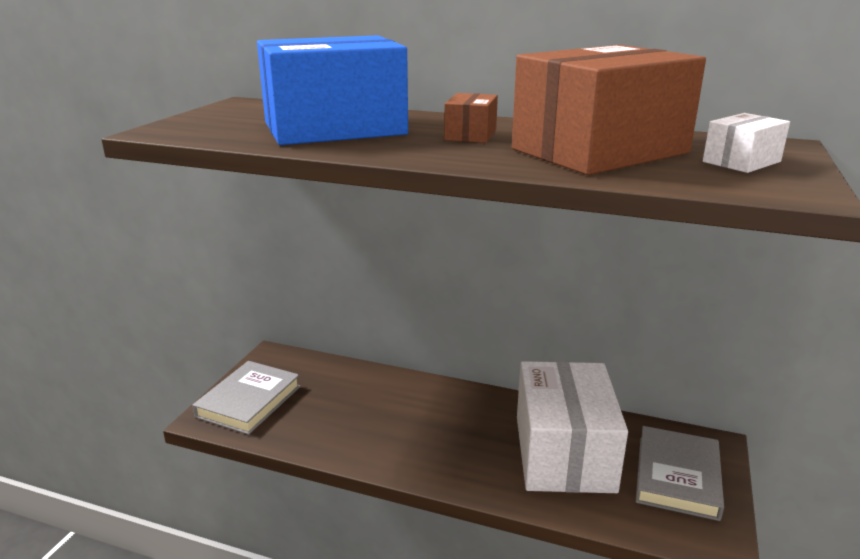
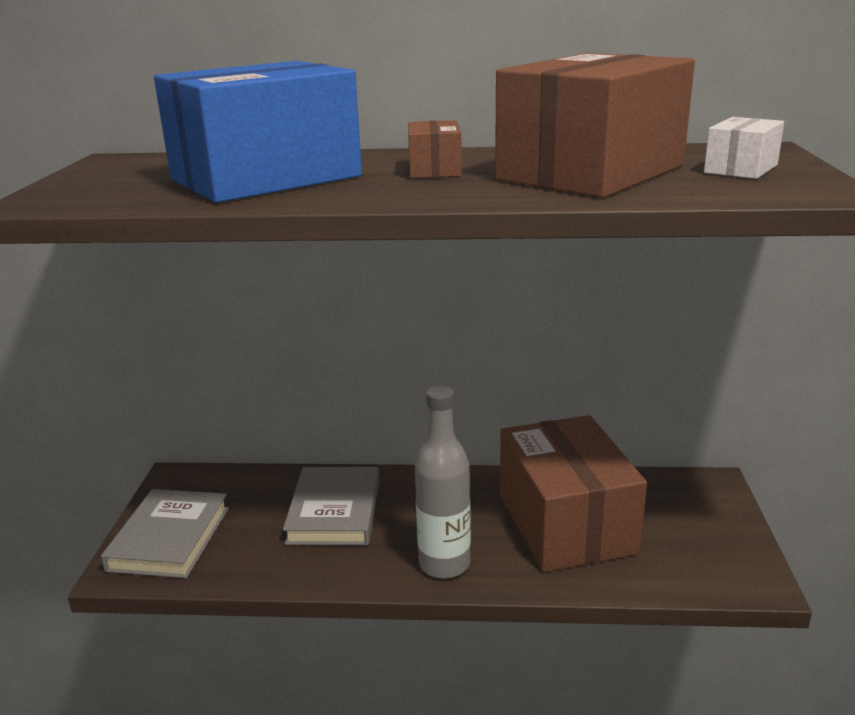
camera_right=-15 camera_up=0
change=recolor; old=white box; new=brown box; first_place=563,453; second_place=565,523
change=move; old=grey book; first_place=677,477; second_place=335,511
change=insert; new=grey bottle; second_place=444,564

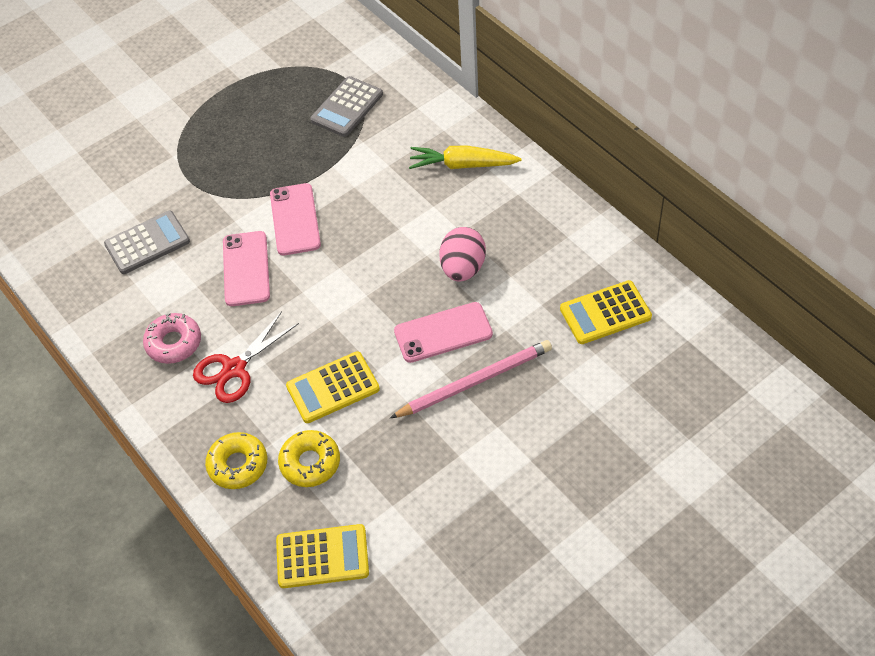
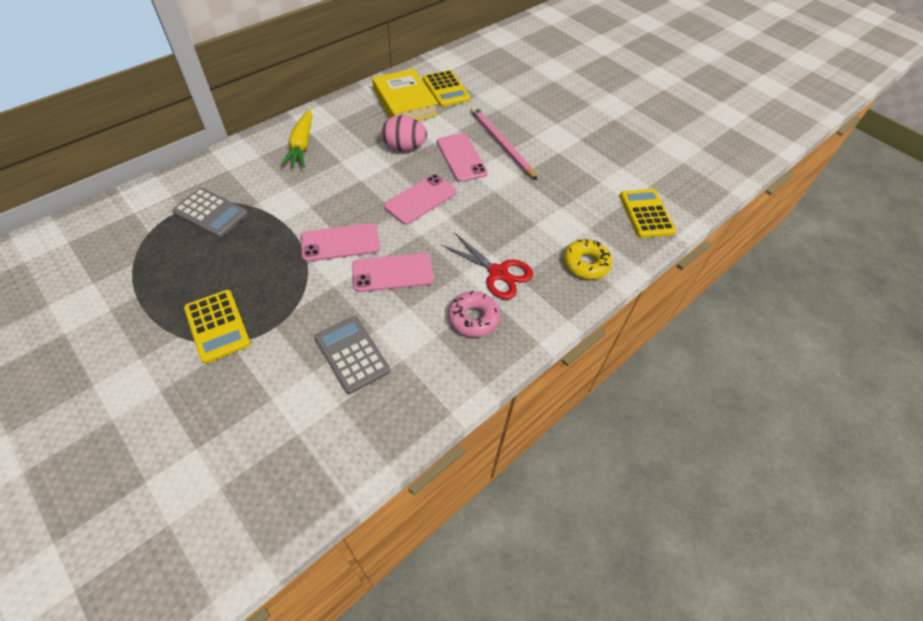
camera_right=-100 camera_up=0
change=delete; old=yellow donut; first_place=310,463
change=move; old=yellow calculator; first_place=333,388; second_place=217,326
change=insert; new=yellow book; second_place=405,102
change=insert; new=pink phone; second_place=420,199

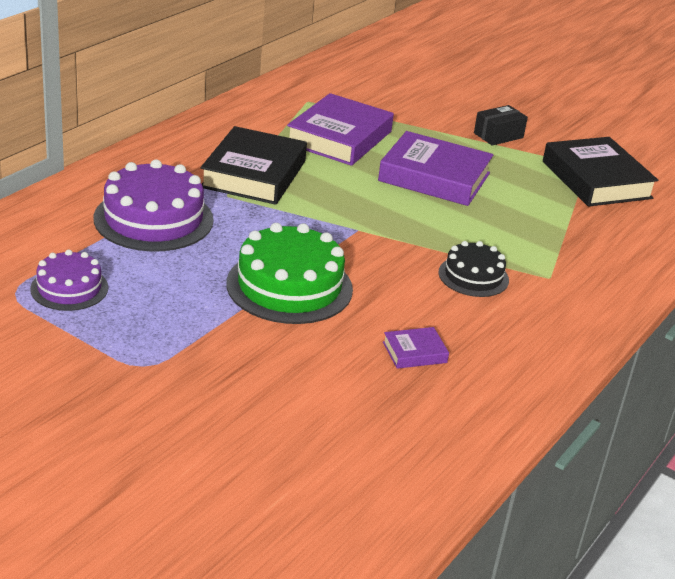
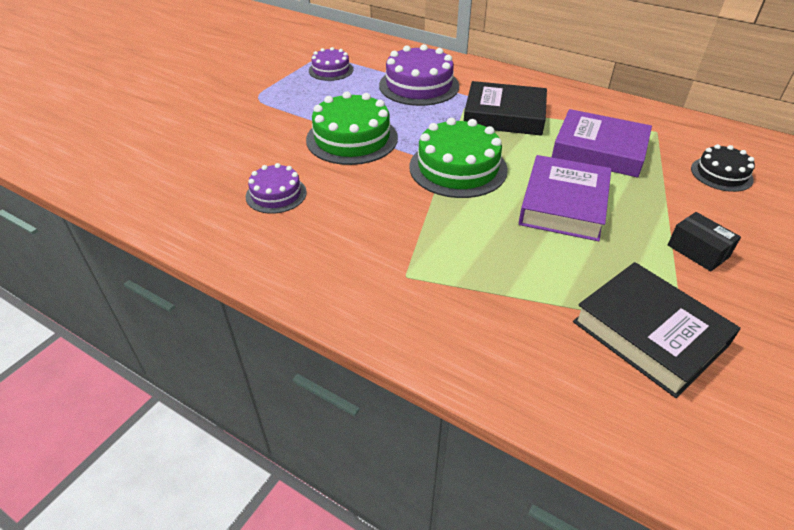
camera_right=90 camera_up=10
change=replace; old=purple book; new=purple cake; first_place=414,352; second_place=276,194
change=move; old=black cake; first_place=473,276; second_place=721,174
change=rotate; old=black book; first_place=596,180; second_place=649,333; degrees=75
change=insert; new=green cake; second_place=458,168

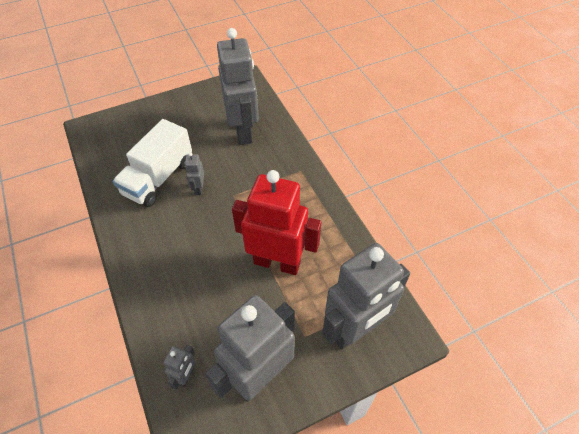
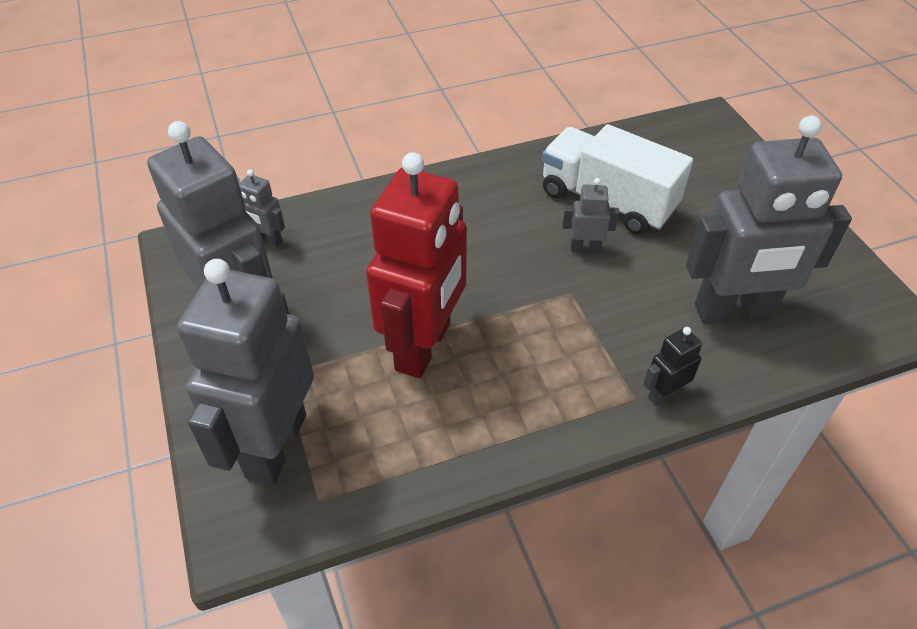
camera_right=95 camera_up=-5
change=rotate; old=grey robot; first_place=355,329; second_place=275,445; degrees=45
change=insert; new=black robot; second_place=664,394

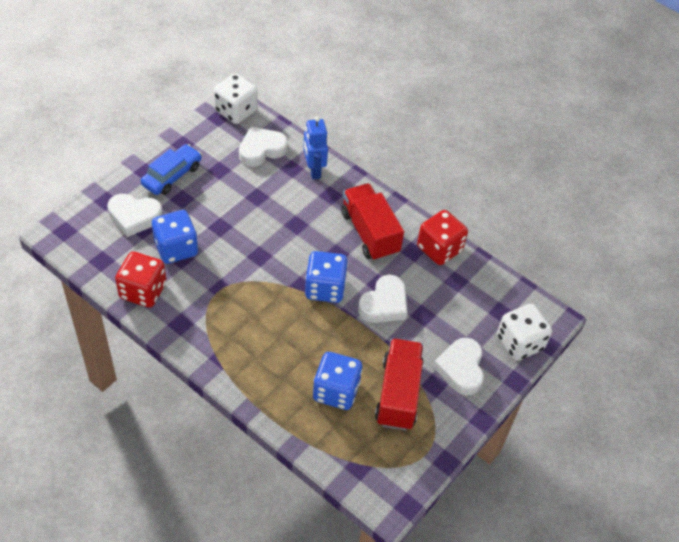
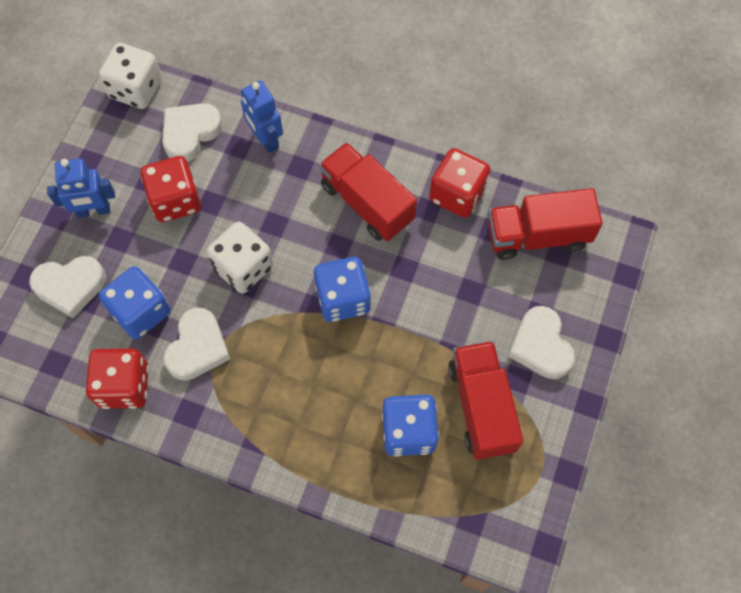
camera_right=-15 camera_up=15
change=replace; old=blue car; new=blue robot; first_place=172,175; second_place=93,211
change=move; old=white heart; first_place=384,304; second_place=198,348
change=move; old=white dice; first_place=519,343; second_place=243,267
change=insert; new=red dice; second_place=175,200
change=insert; new=red truck; second_place=537,236

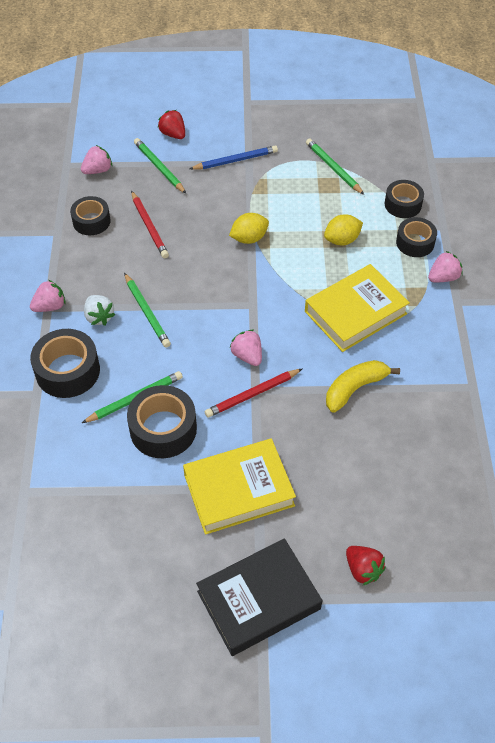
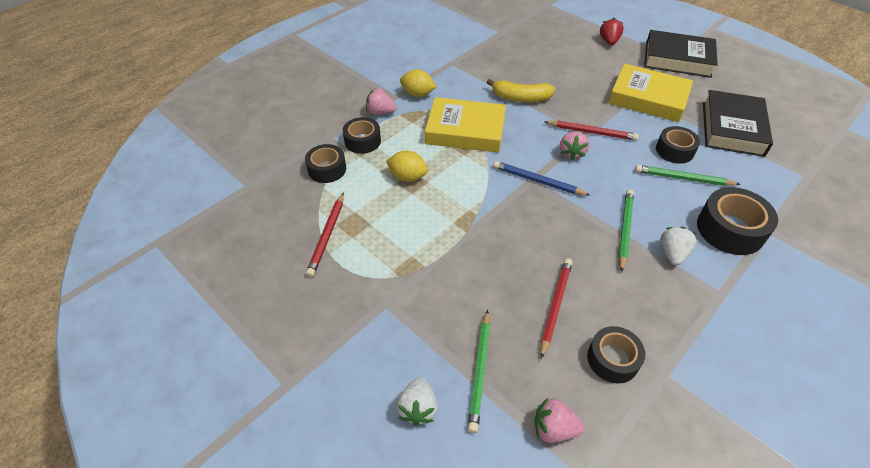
camera_right=-135 camera_up=-5
change=delete; old=pink strawberry; first_place=50,306
change=resize; old=black tape; first_place=163,429; second_place=674,150; factor=0.66
change=recolor; old=red strawberry; new=white strawberry; first_place=173,134; second_place=418,408
change=move; old=blue pencil; first_place=235,160; second_place=537,181
change=move; old=yellow lemon; first_place=249,238; second_place=418,94
change=recolor; old=green pencil; new=red pencil; first_place=333,168; second_place=327,236
change=insert; new=black book; second_place=732,128

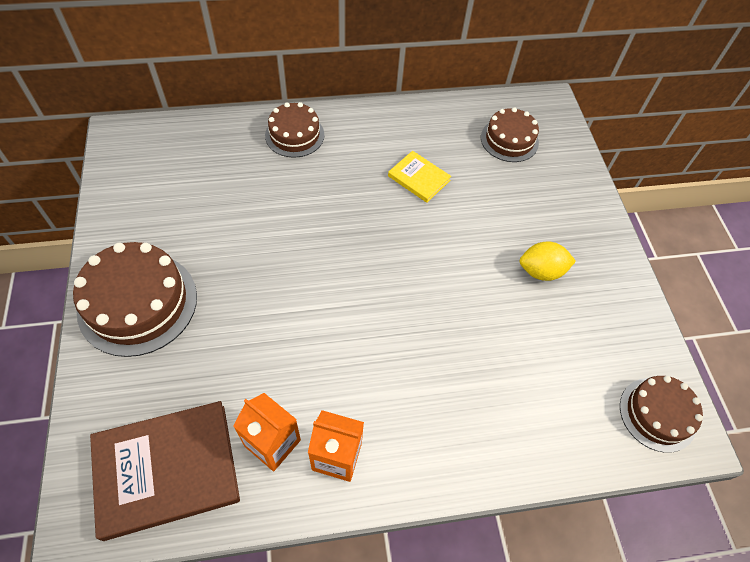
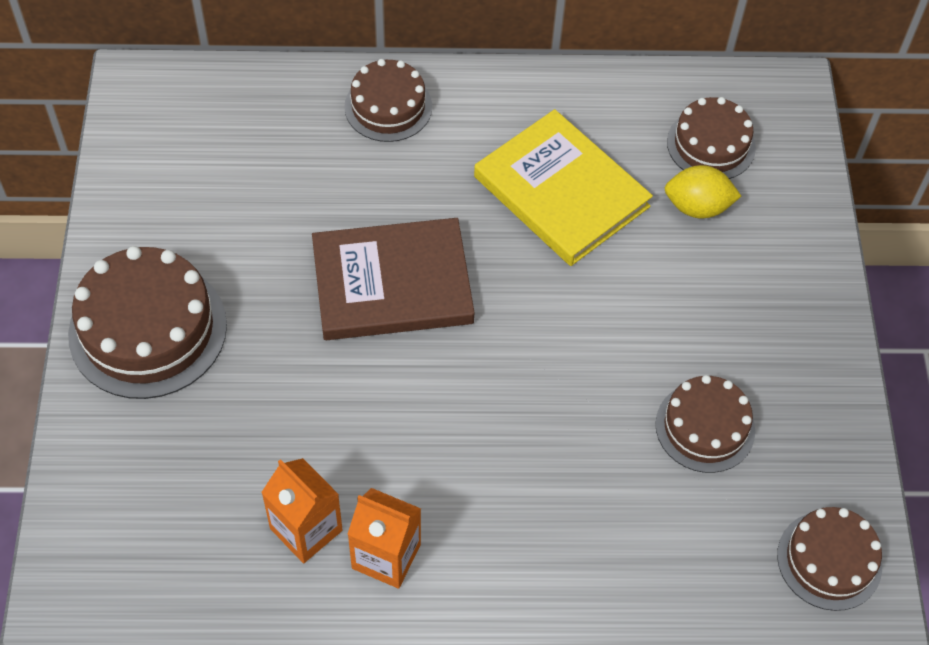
camera_right=10 camera_up=0
change=move; old=brown book; first_place=167,470; second_place=392,283
change=resize; old=yellow book; first_place=419,178; second_place=561,191; factor=1.93
change=move; old=yellow lemon; first_place=541,271; second_place=697,207
change=insert; new=brown cake; second_place=705,427

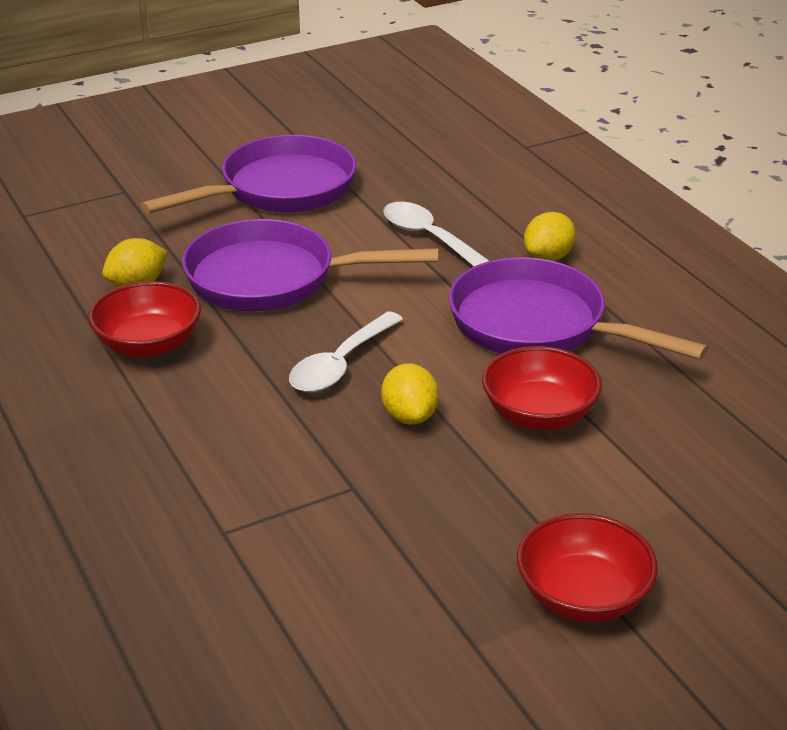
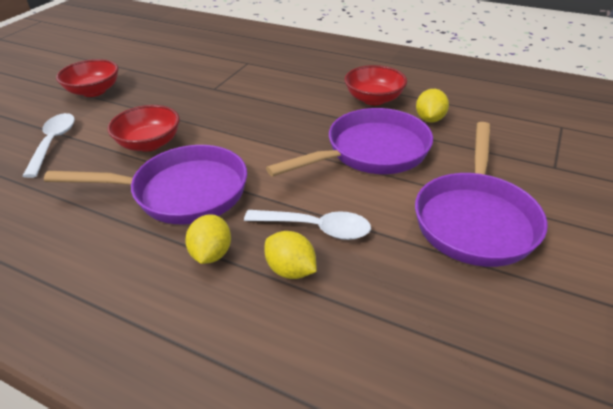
camera_right=145 camera_up=5
change=move; old=white spoon; first_place=340,364; second_place=53,143
change=move; old=yellow lemon; first_place=409,416; second_place=291,270

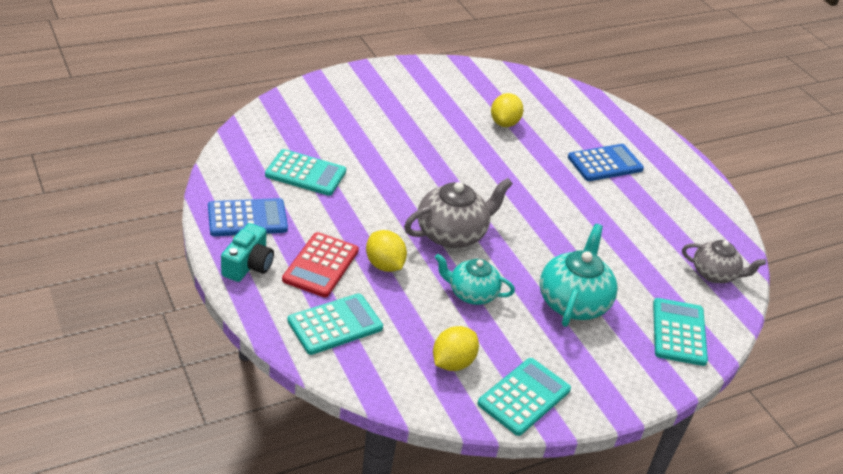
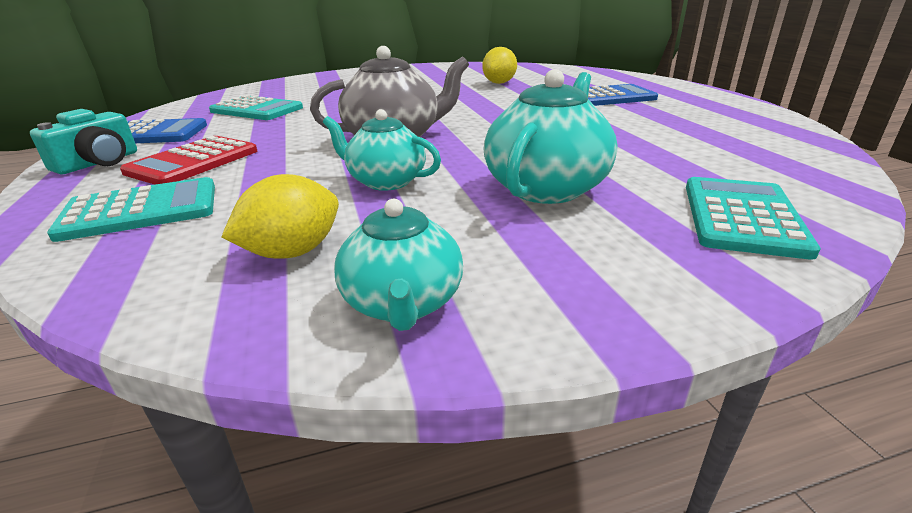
camera_right=15 camera_up=-10
change=delete; old=yellow lemon; first_place=384,265
change=replace; old=turquoise calculator; new=turquoise teapot; first_place=524,397; second_place=403,303
change=delete; old=grey teapot; first_place=714,274

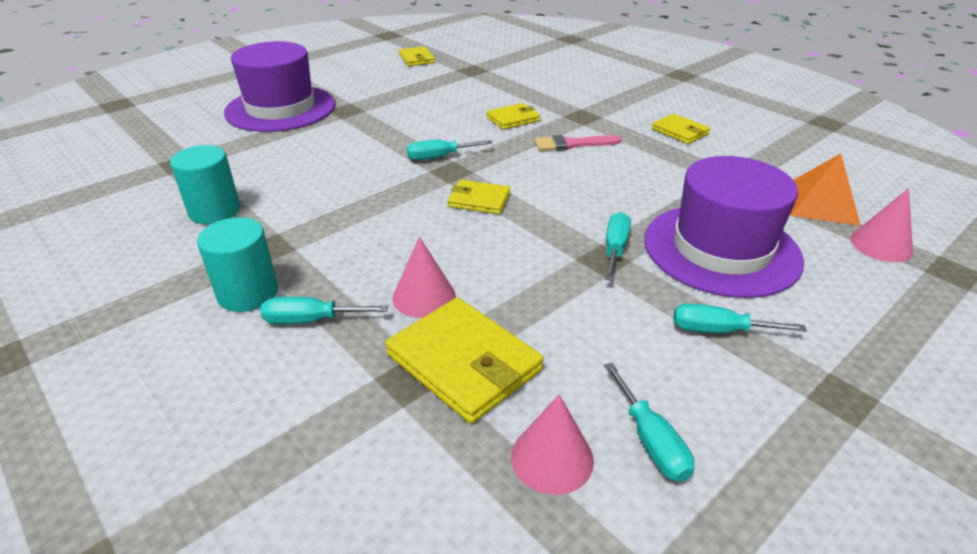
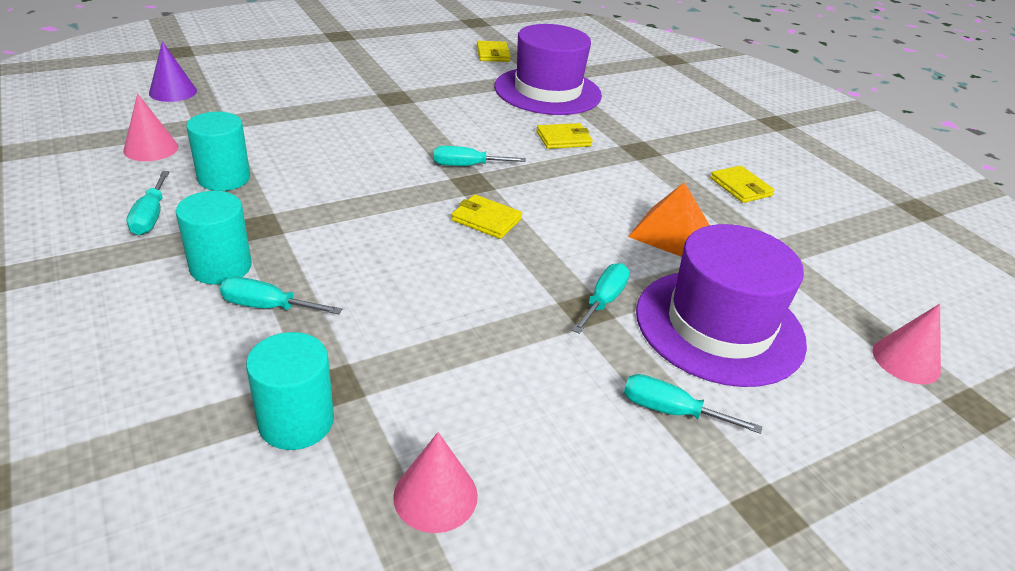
camera_right=10 camera_up=0
change=move; old=purple hat; first_place=281,108; second_place=547,91
change=delete; old=yellow wallet; first_place=464,362
change=move; old=pink cone; first_place=424,296; second_place=151,148
change=delete; old=pink brush; first_place=572,144
change=move; old=turquoise screwdriver; first_place=650,441; second_place=151,217
change=move; old=orange pyramid; first_place=821,204; second_place=670,232
change=insert; new=purple cone; second_place=173,92
change=insert; new=turquoise cylinder; second_place=296,422

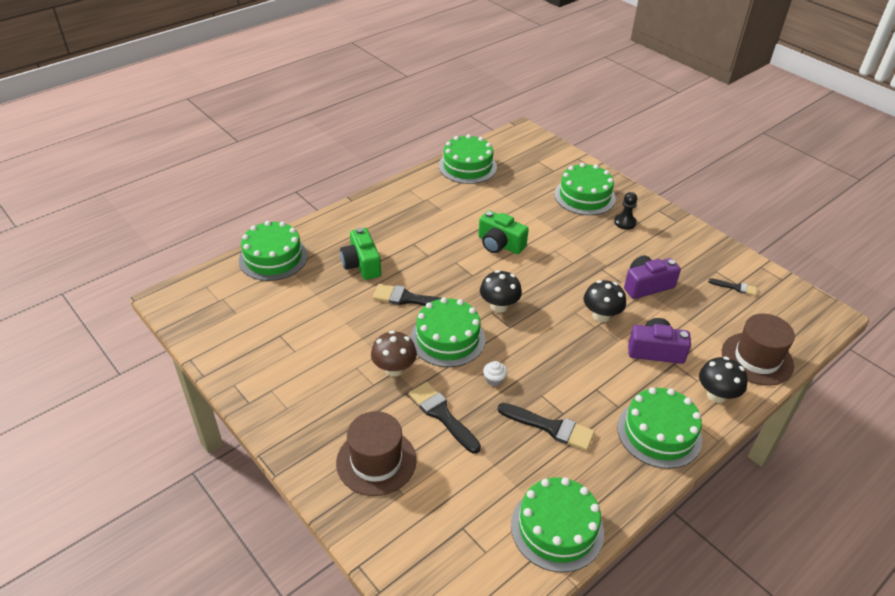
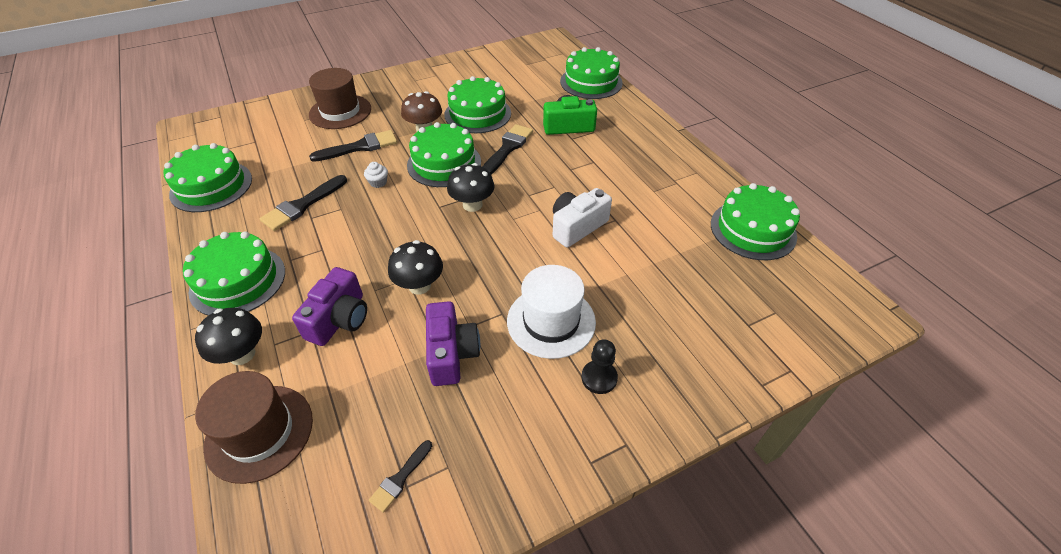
camera_right=105 camera_up=5
change=recolor; old=green camera; new=white camera; first_place=500,244; second_place=577,226
change=move; old=green cake; first_place=584,196; second_place=477,114
change=insert; new=white hat; second_place=551,321

